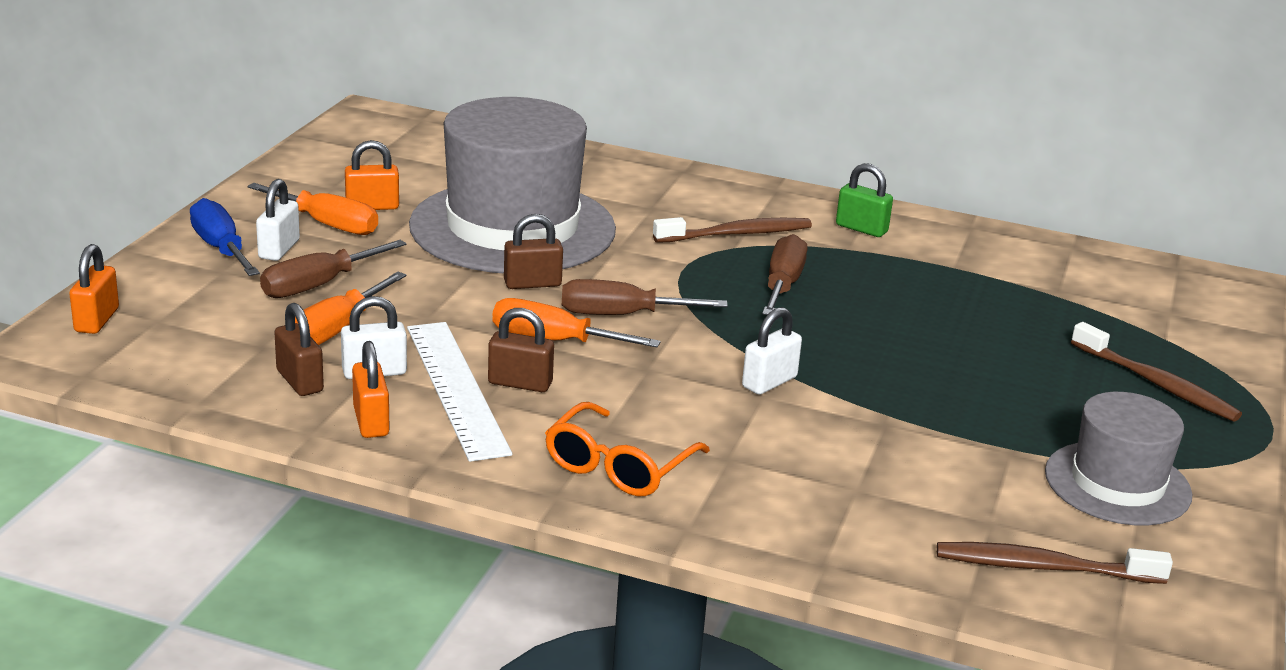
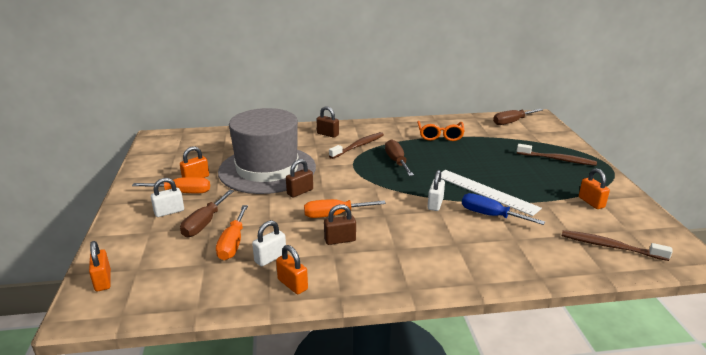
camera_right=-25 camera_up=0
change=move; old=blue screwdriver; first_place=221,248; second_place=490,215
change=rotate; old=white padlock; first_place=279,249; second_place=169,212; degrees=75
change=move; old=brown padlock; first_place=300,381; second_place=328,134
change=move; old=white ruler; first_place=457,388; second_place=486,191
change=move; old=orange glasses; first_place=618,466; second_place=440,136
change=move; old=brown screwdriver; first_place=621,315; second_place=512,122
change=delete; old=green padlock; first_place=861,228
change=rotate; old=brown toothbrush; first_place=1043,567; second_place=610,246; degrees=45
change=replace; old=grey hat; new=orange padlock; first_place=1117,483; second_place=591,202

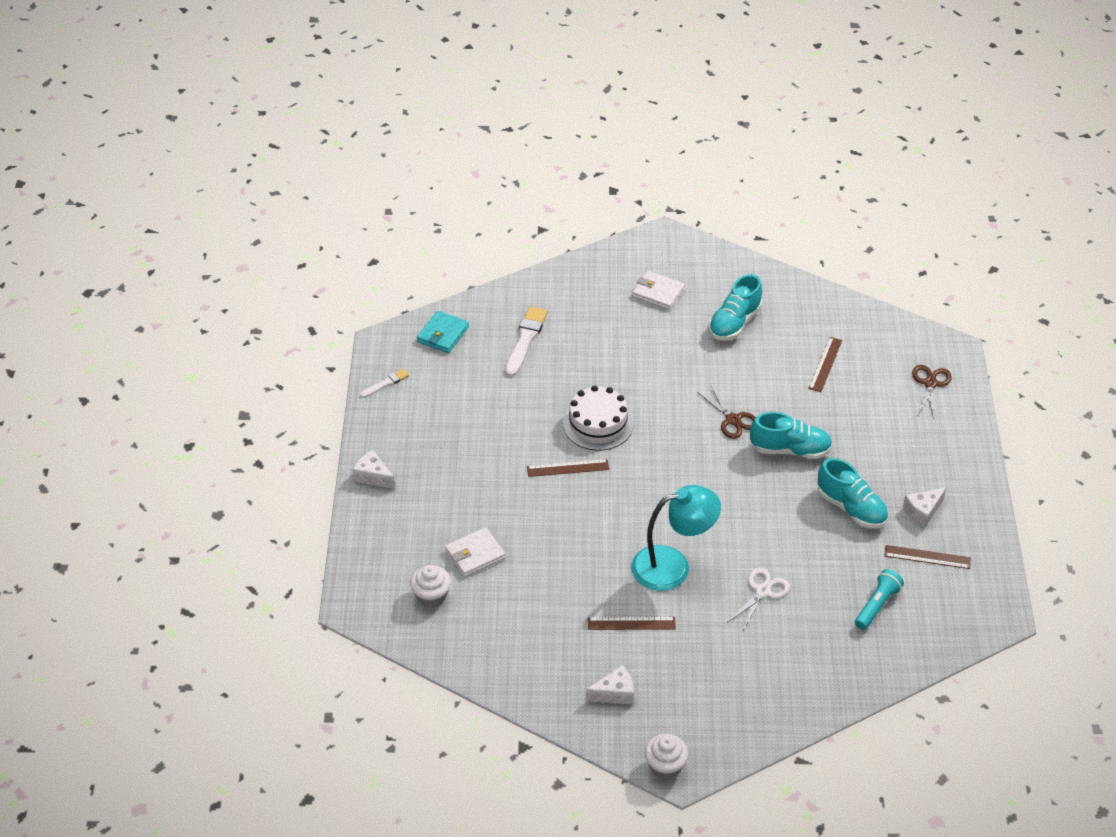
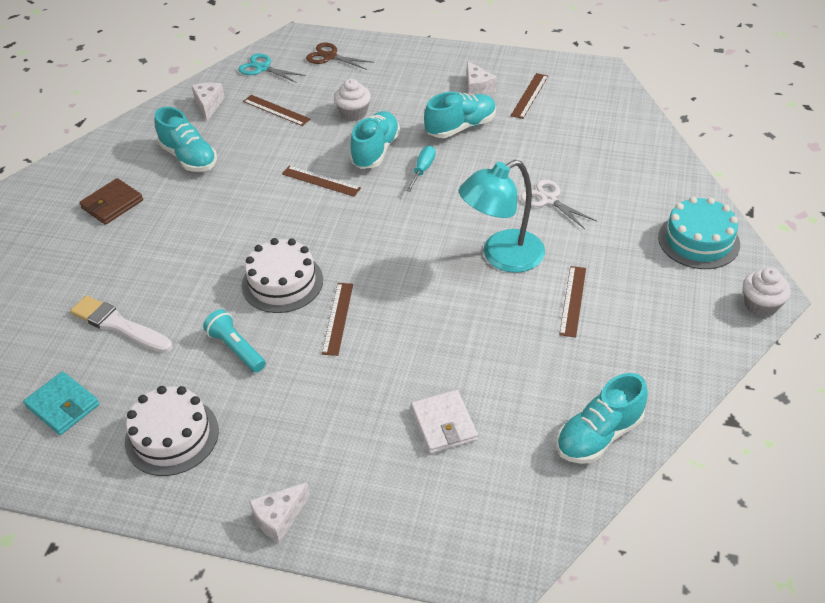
camera_right=-75 camera_up=0
change=delete; old=white brush; first_place=385,383
change=move; old=white cupcake; first_place=431,596; second_place=353,113
change=move; old=white cheese; first_place=615,693; second_place=208,105
change=rotate; old=turquoise lamp; first_place=673,566; second_place=502,256; degrees=-120
change=recolor; old=white wallet; new=brown wallet; first_place=658,293; second_place=112,204
change=replace; old=brown scissors; new=brown ruler; first_place=733,420; second_place=321,181
change=move; old=turquoise flashlight; first_place=877,605; second_place=236,349
change=insert; new=white cake; second_place=172,436
change=insert; new=turquoise scissors; second_place=262,68
change=insert; new=turquoise screwdriver; second_place=422,170
change=insert; new=turquoise shoe; second_place=599,435
change=insert; new=turquoise cake; second_place=698,240

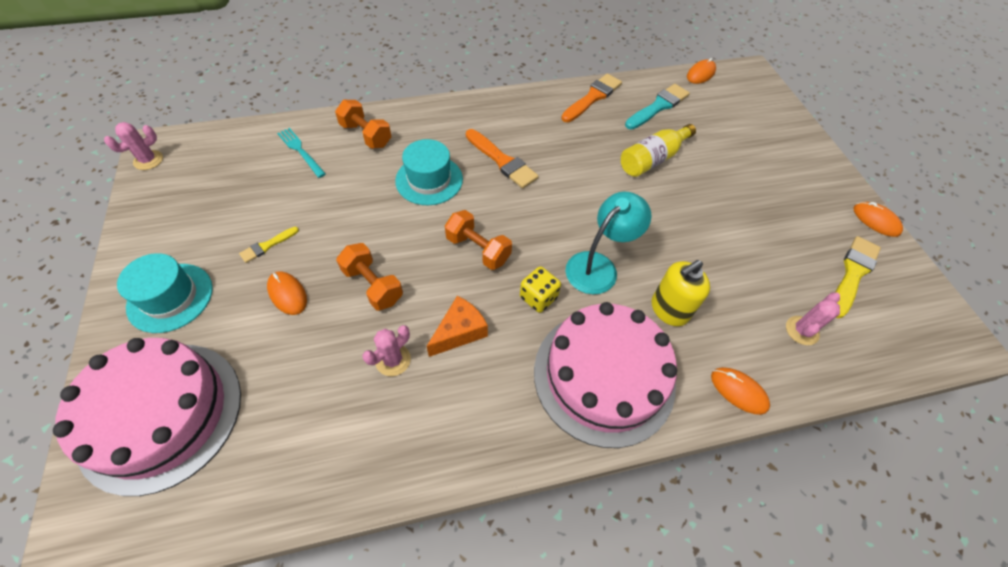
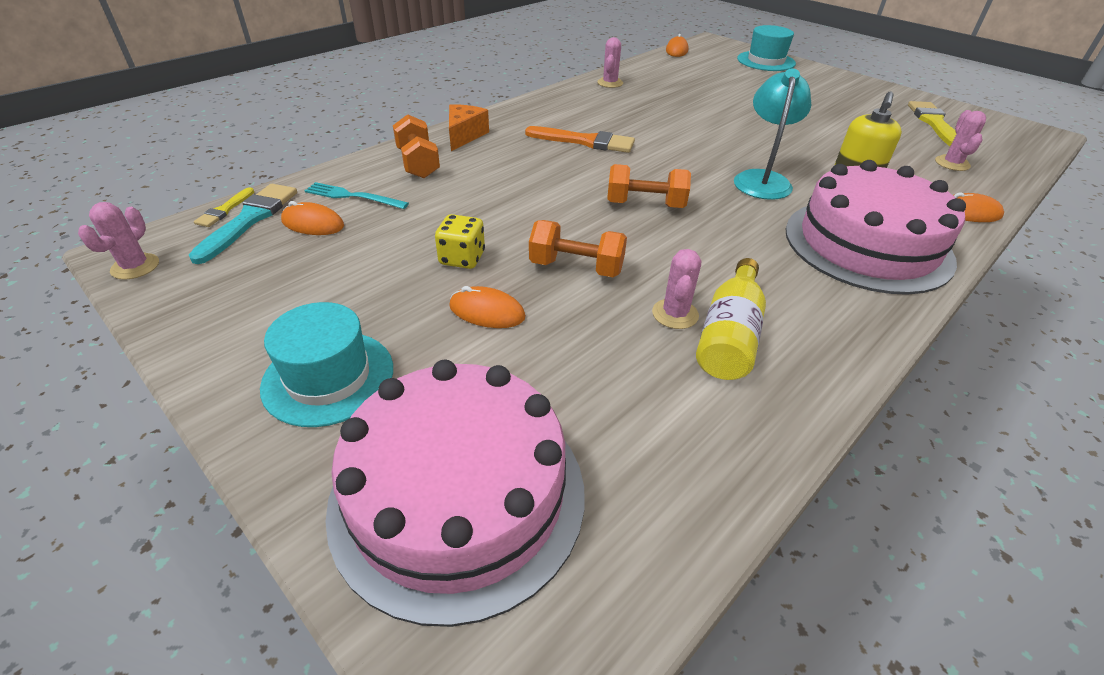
camera_right=-30 camera_up=-15
change=move; old=yellow brush; first_place=267,246; second_place=224,210
change=rotate; old=orange dumbbell; first_place=366,135; second_place=418,163; degrees=60
change=move; old=turquoise hat; first_place=429,180; second_place=766,61
change=move; old=orange cheese; first_place=459,332; second_place=464,135
change=move; old=yellow dice; first_place=538,297; second_place=462,258
change=replace; old=orange brush; new=pink cactus; first_place=592,97; second_place=610,83
change=move; old=yellow bottle; first_place=652,159; second_place=729,336
change=move; old=turquoise brush; first_place=658,106; second_place=250,219
change=move; old=orange mouse; first_place=875,220; second_place=313,224

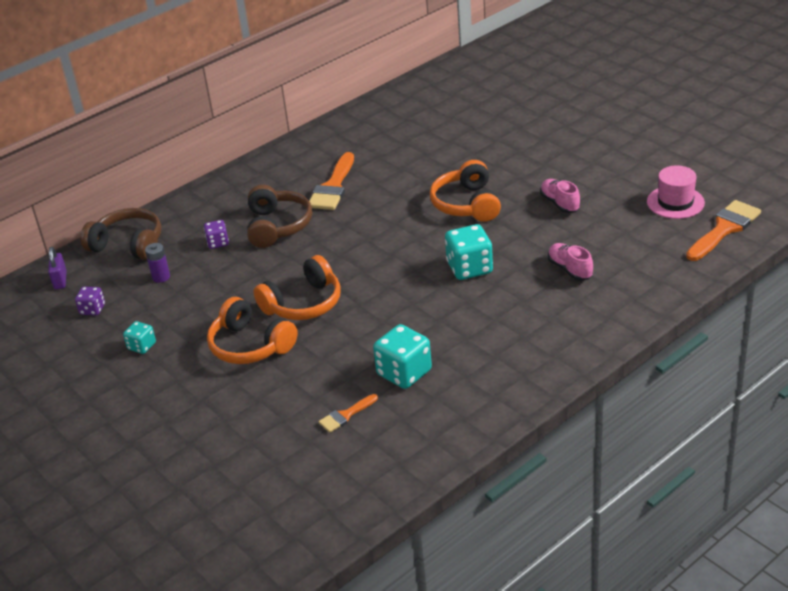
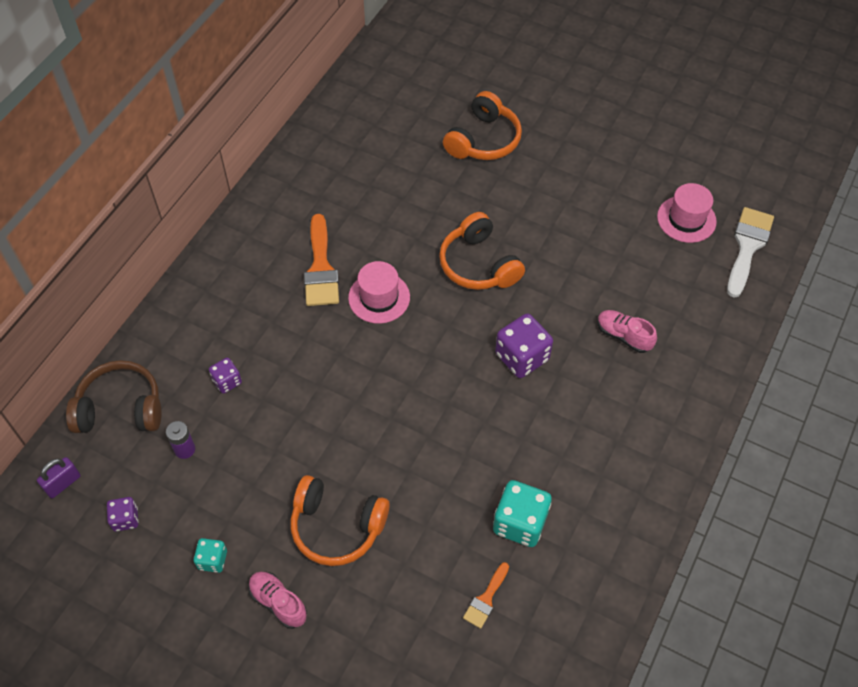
camera_right=-25 camera_up=20
change=rotate; old=purple padlock; first_place=60,280; second_place=63,483; degrees=75
change=delete; old=brown headphones; first_place=277,226
change=move; old=orange headphones; first_place=303,303; second_place=483,140
change=recolor; old=turquoise dice; new=purple dice; first_place=469,268; second_place=522,357
change=move; old=pink shoe; first_place=559,203; second_place=278,602
change=recolor; old=orange brush; new=white brush; first_place=724,229; second_place=747,247
change=insert; new=pink hat; second_place=379,297

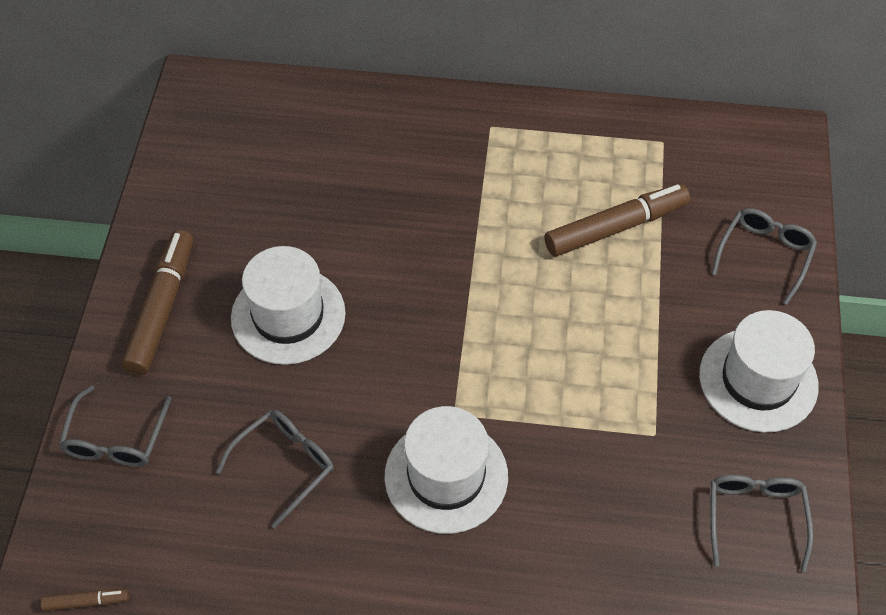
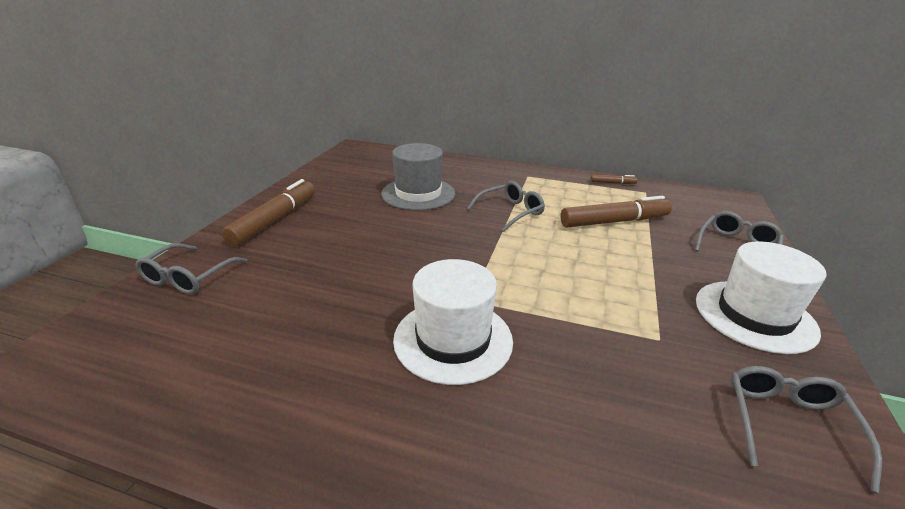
camera_right=10 camera_up=-25
change=move; old=brown marker; first_place=87,602; second_place=612,183
change=move; old=grey glasses; first_place=285,465; second_place=510,212
change=delete; old=white hat; first_place=288,315
change=insert; new=grey hat; second_place=418,194

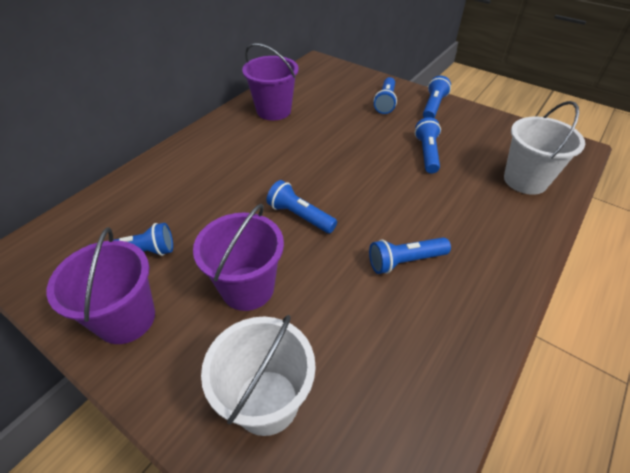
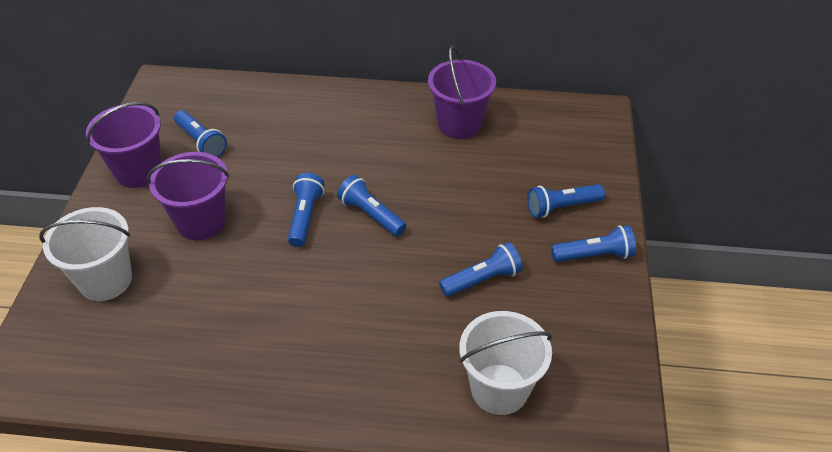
camera_right=60 camera_up=0
change=move; old=blue flashlight; first_place=405,261; second_place=371,214

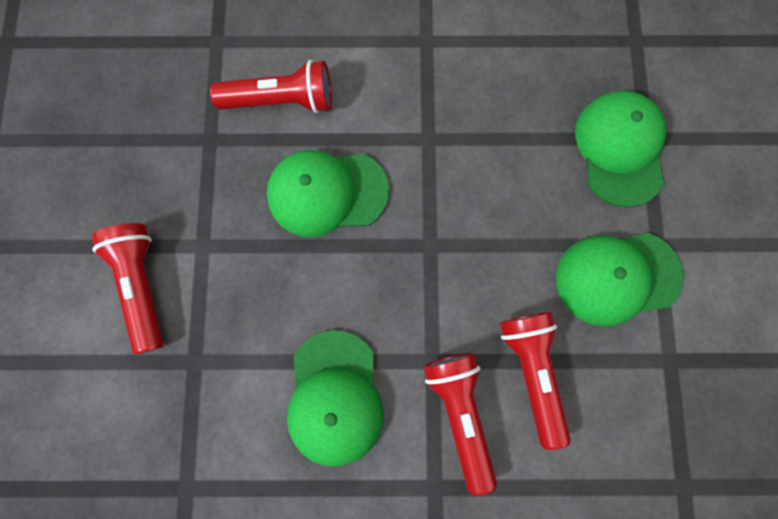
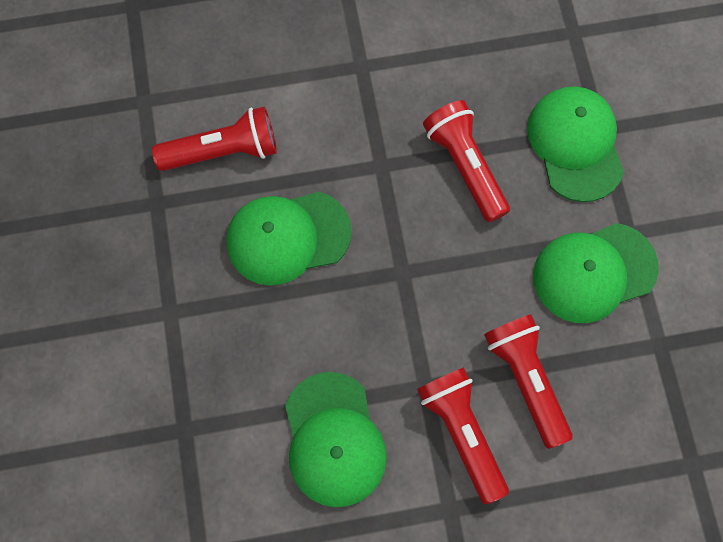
camera_right=-10 camera_up=-5
change=move; old=red flashlight; first_place=142,286; second_place=465,166

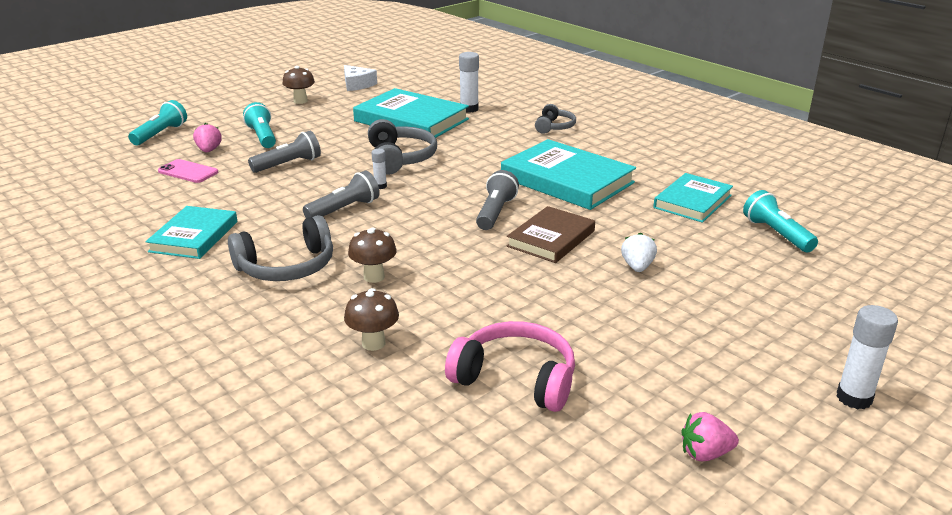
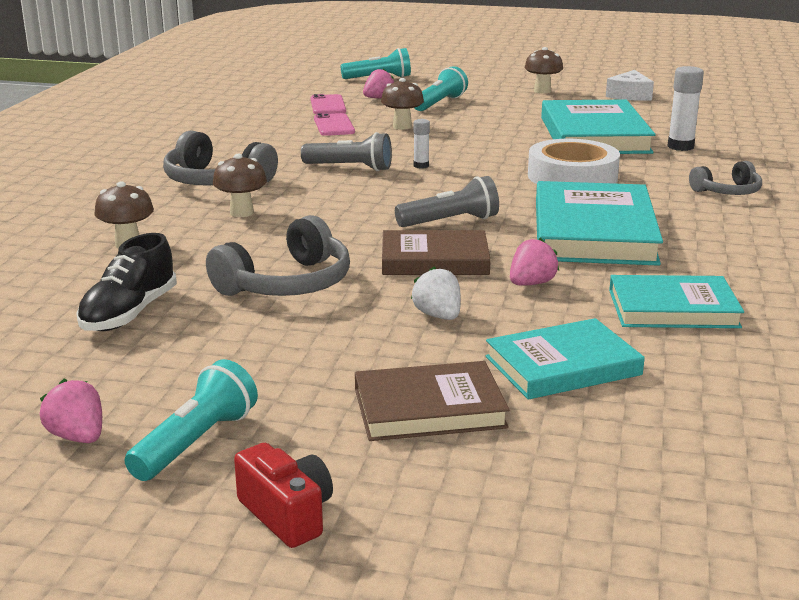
camera_right=55 camera_up=-5
change=move; old=turquoise book; first_place=194,236; second_place=563,366
change=replace; old=grey flashlight; new=brown mushroom; first_place=288,164; second_place=402,126
change=move; old=grey headphones; first_place=400,158; second_place=287,284
change=replace; old=pink headphones; new=black shoe; first_place=516,379; second_place=129,313
change=rotate; old=white strawberry; first_place=637,267; second_place=438,316; degrees=-90
change=move; old=turquoise flashlight; first_place=776,234; second_place=196,442
change=replace; old=white glue stick; new=red camera; first_place=854,398; second_place=287,514
change=insert; new=pink phone; second_place=334,125
change=insert; new=brown book; second_place=429,408
change=insert; new=pink strawberry; second_place=531,284
change=insert; new=white tape; second_place=572,176

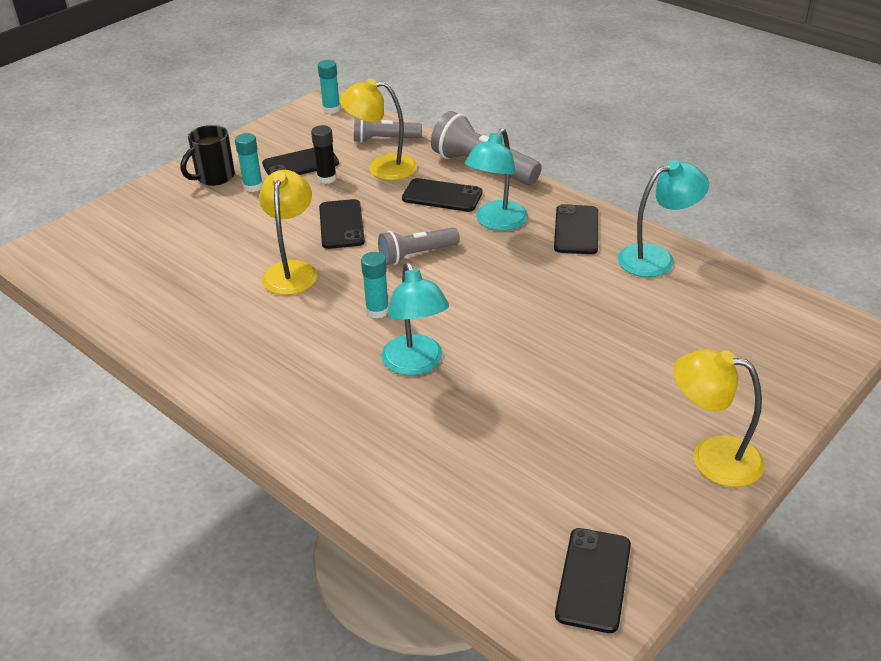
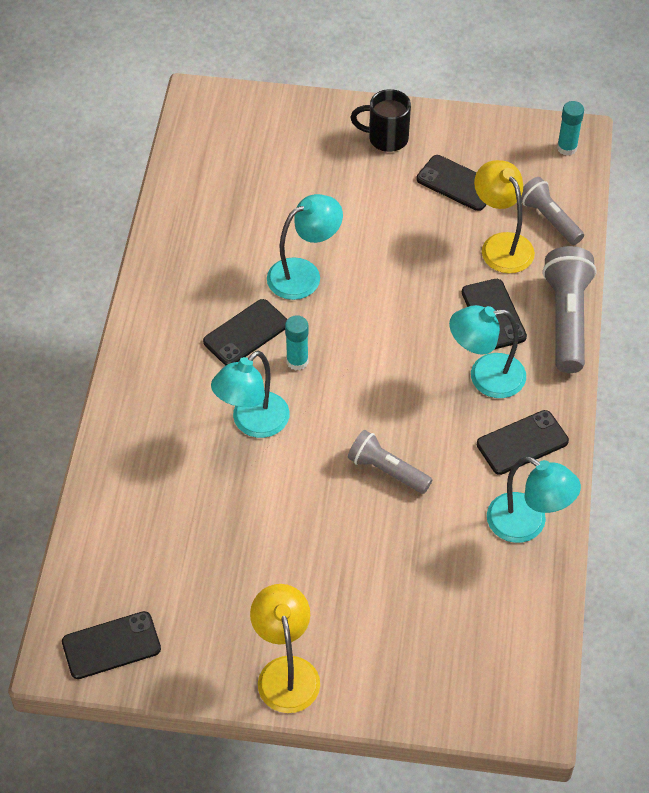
camera_right=55 camera_up=15
change=delete; old=turquoise glue stick; first_place=253,186
change=recolor; old=yellow lamp; new=turquoise lamp; first_place=292,270; second_place=304,274
change=delete; old=black glue stick; first_place=326,178
change=move; old=black phone; first_place=341,224; second_place=246,333
change=move; old=grey flashlight; first_place=416,255; second_place=387,471

